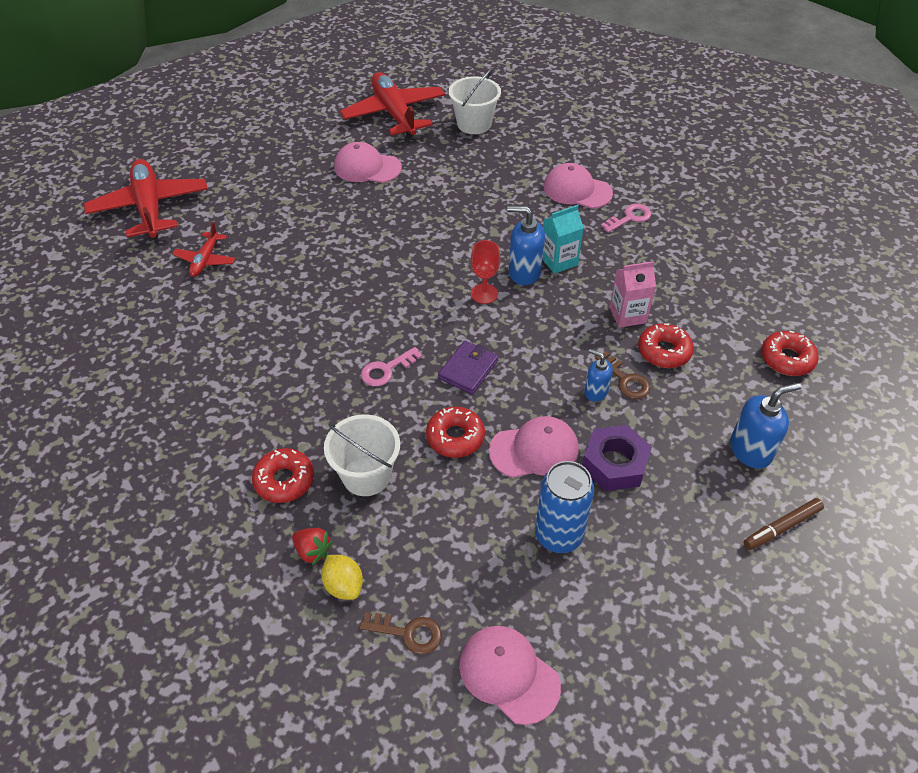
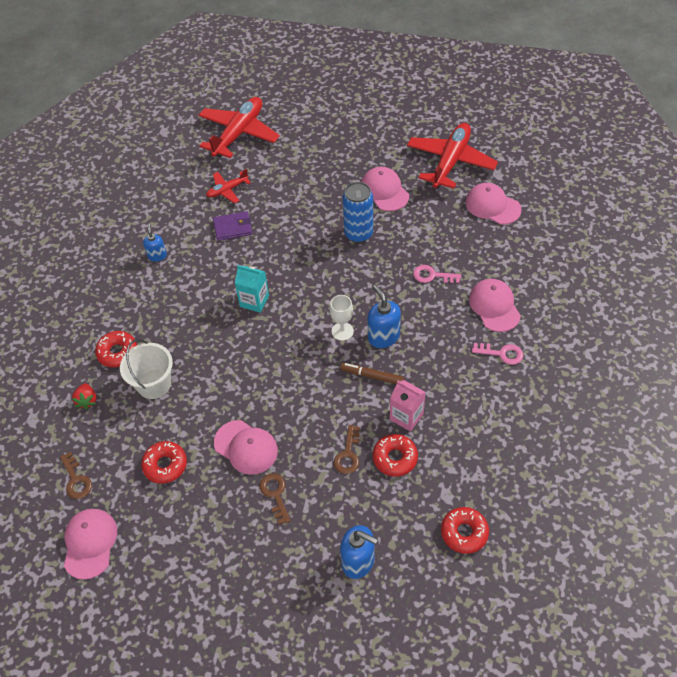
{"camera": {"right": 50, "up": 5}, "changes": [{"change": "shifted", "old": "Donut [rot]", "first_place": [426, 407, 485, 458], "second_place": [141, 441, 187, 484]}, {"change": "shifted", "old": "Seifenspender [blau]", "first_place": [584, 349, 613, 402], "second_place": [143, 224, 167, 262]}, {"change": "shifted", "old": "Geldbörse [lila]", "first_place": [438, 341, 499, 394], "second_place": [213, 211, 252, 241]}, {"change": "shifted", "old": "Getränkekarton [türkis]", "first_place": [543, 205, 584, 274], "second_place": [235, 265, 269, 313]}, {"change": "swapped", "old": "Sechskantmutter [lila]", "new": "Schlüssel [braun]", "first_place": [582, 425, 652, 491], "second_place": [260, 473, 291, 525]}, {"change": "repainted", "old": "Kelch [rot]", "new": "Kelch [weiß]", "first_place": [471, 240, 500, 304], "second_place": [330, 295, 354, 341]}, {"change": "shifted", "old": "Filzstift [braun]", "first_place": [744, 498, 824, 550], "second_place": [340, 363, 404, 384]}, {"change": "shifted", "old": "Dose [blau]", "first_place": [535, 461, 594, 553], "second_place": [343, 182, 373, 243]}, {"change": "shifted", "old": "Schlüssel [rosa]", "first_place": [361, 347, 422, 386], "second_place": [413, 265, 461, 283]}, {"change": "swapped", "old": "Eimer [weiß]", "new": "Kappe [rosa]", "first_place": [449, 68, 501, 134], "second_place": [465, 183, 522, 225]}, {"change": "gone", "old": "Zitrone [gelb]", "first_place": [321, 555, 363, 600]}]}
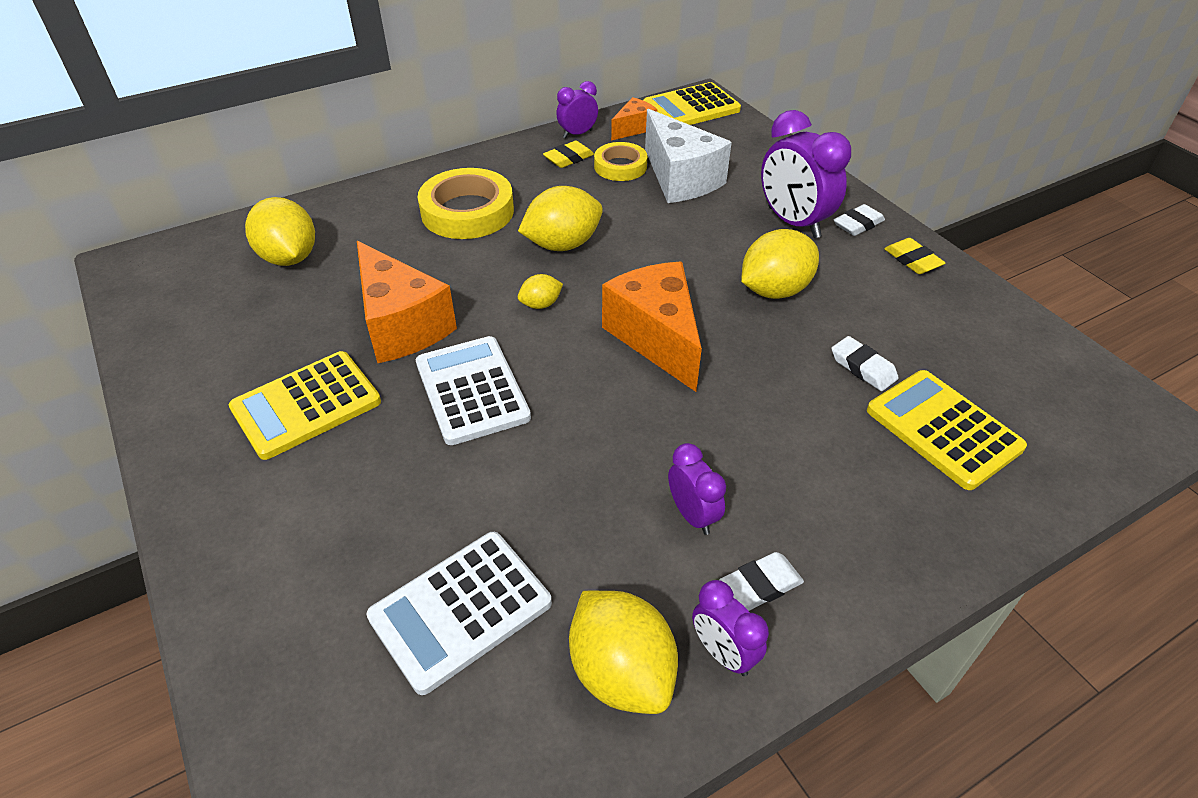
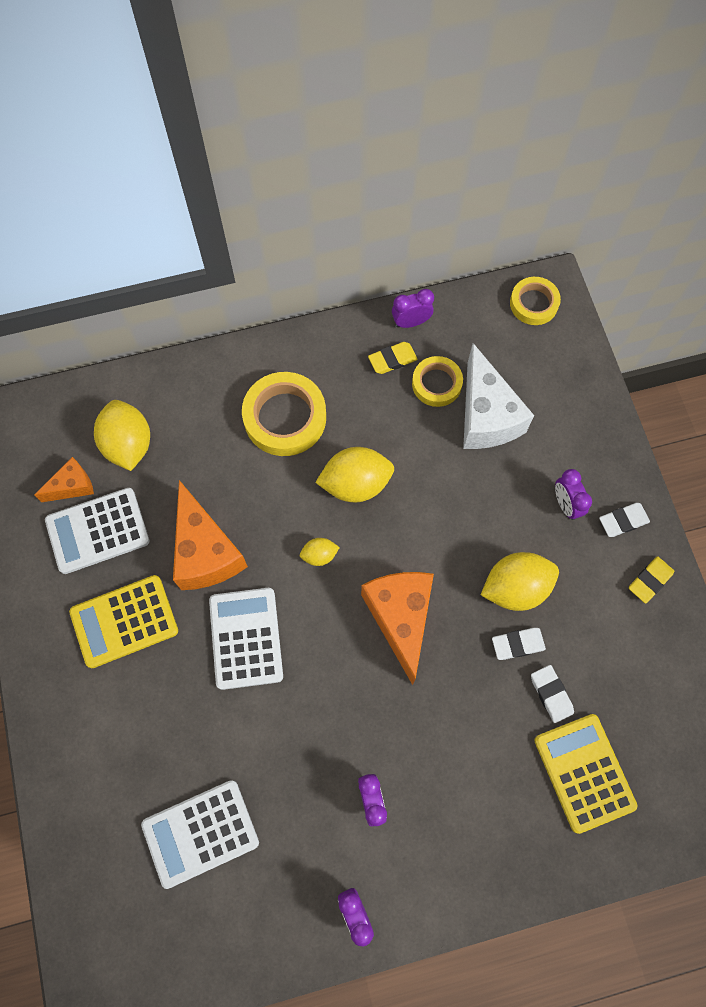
{"camera": {"right": 15, "up": 25}, "changes": [{"change": "shifted", "old": "Käse [orange]", "first_place": [611, 97, 657, 141], "second_place": [34, 457, 94, 502]}, {"change": "new", "new": "Taschenrechner [weiß]", "second_place": [45, 488, 150, 574]}, {"change": "shifted", "old": "Radiergummi [weiß]", "first_place": [719, 552, 804, 611], "second_place": [492, 628, 546, 660]}, {"change": "swapped", "old": "Taschenrechner [gelb]", "new": "Klebeband [gelb]", "first_place": [643, 82, 741, 125], "second_place": [510, 277, 561, 325]}, {"change": "scaled", "old": "Wecker [lila]", "first_place": [761, 110, 851, 238], "second_place": [555, 469, 592, 520], "factor": 0.55}, {"change": "rotated", "old": "Radiergummi [gelb]", "first_place": [884, 238, 945, 274], "second_place": [629, 556, 674, 603], "degrees": 60}, {"change": "gone", "old": "Zitrone [gelb]", "first_place": [569, 590, 678, 714]}]}
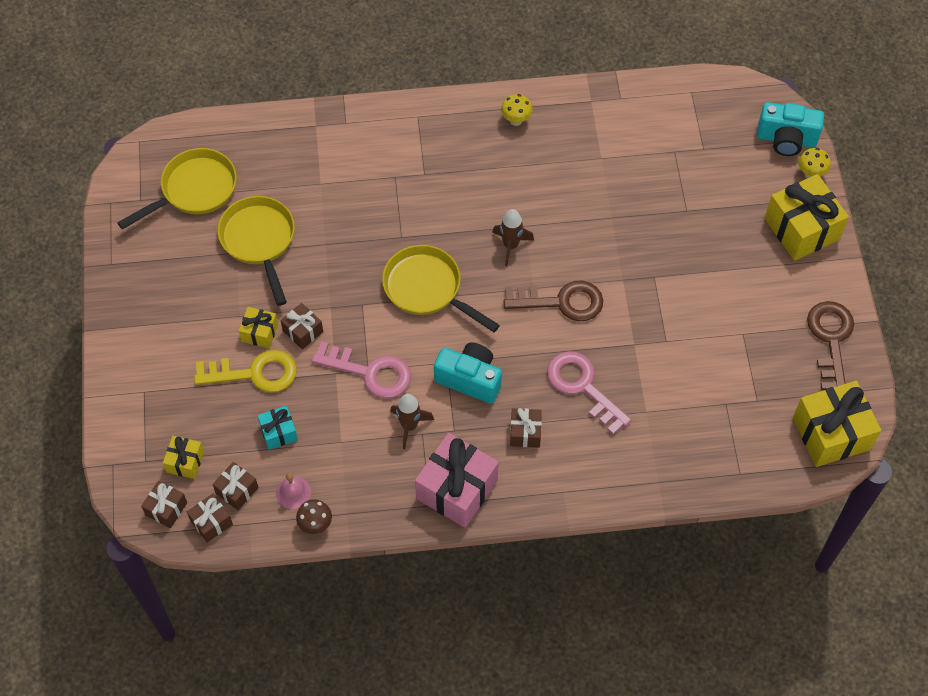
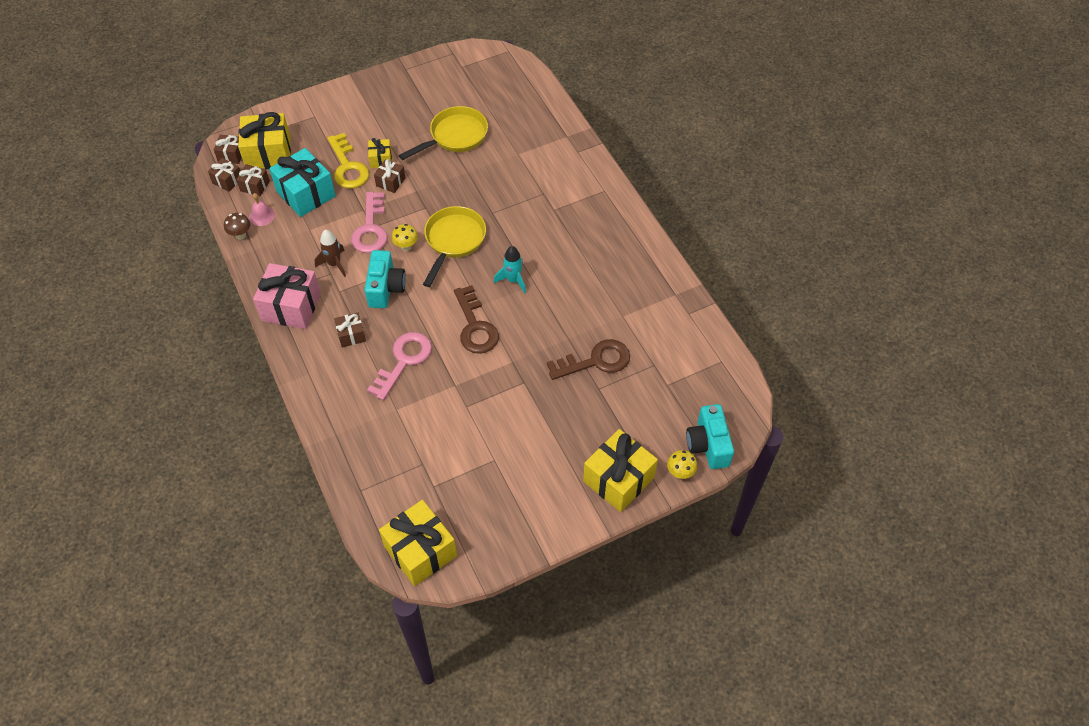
{"camera": {"right": 70, "up": -5}, "changes": [{"change": "scaled", "old": "Geschenk [gelb]", "first_place": [163, 436, 204, 479], "second_place": [238, 112, 291, 169], "factor": 1.96}, {"change": "scaled", "old": "Geschenk [türkis]", "first_place": [257, 406, 298, 450], "second_place": [269, 148, 336, 217], "factor": 1.96}, {"change": "shifted", "old": "Pilz [gelb]", "first_place": [501, 94, 532, 126], "second_place": [392, 224, 418, 251]}, {"change": "repainted", "old": "Rakete [braun]", "new": "Rakete [türkis]", "first_place": [492, 209, 534, 266], "second_place": [494, 246, 526, 293]}, {"change": "shifted", "old": "Schlüssel [braun]", "first_place": [807, 301, 854, 390], "second_place": [547, 339, 630, 380]}, {"change": "gone", "old": "Pfanne [gelb]", "first_place": [117, 148, 237, 230]}]}
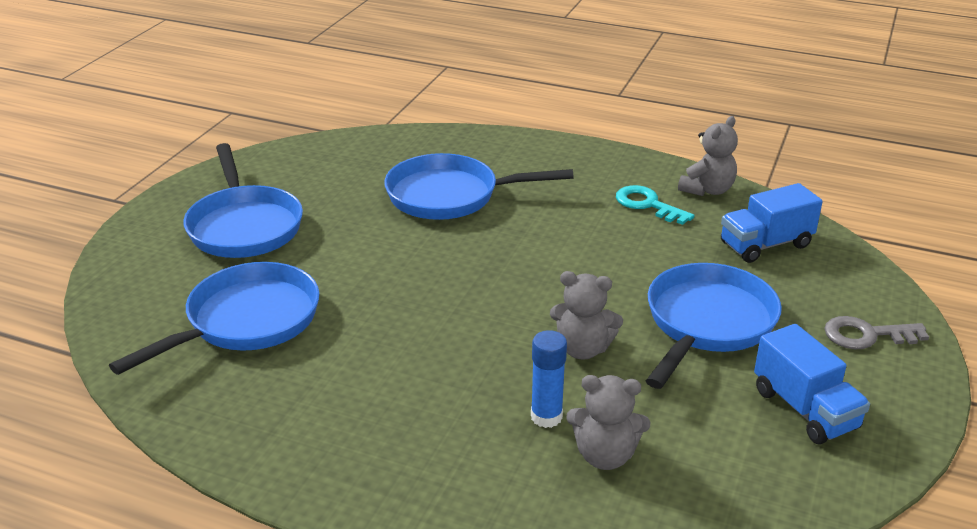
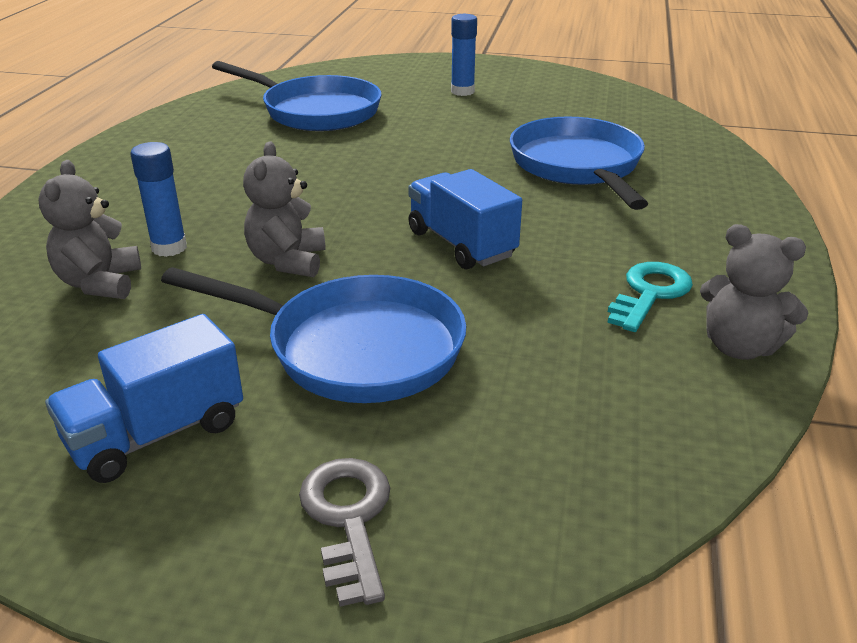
{"camera": {"right": 80, "up": 0}, "changes": [{"change": "shifted", "old": "Lastwagen [blau]", "first_place": [721, 183, 823, 263], "second_place": [408, 169, 522, 269]}, {"change": "swapped", "old": "Pfanne [blau]", "new": "Klebestift [blau]", "first_place": [183, 143, 303, 258], "second_place": [451, 14, 477, 96]}]}
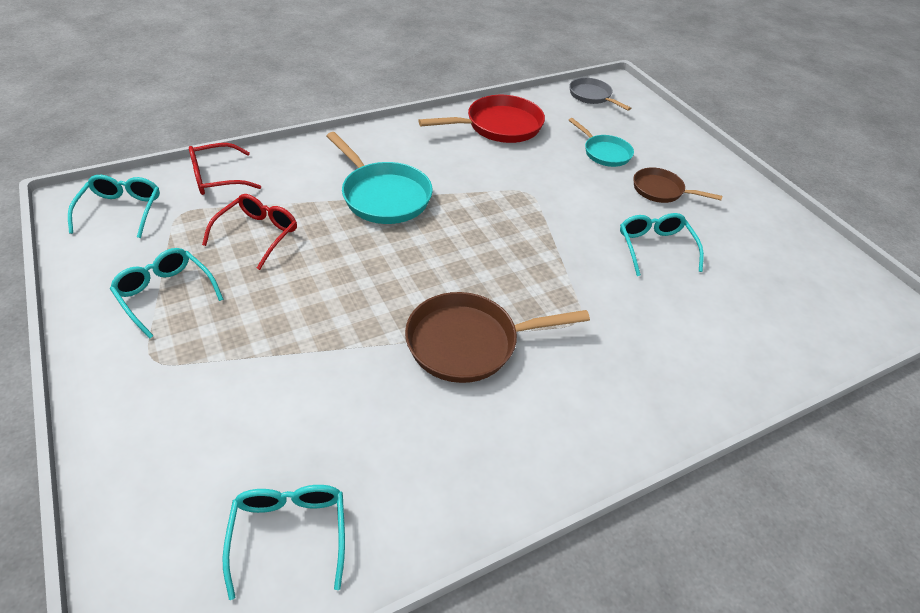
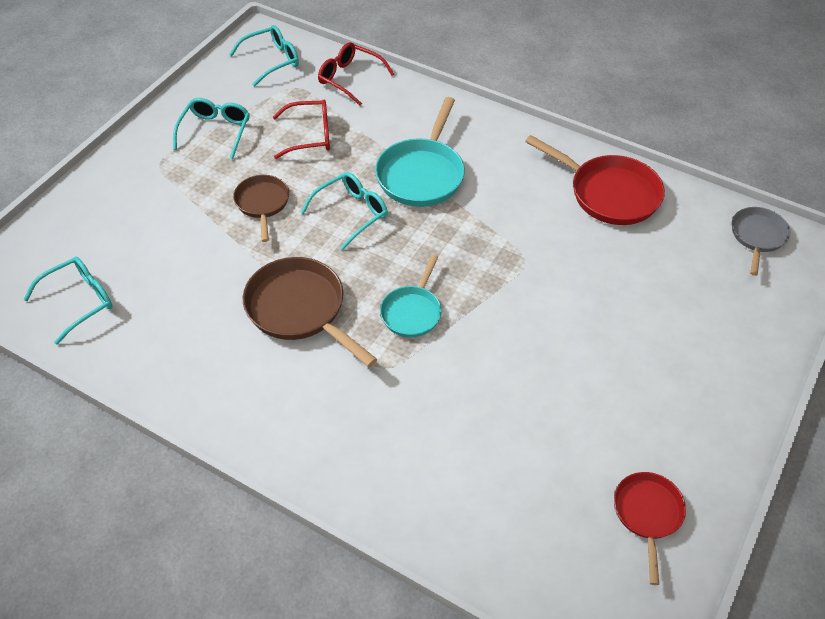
{"camera": {"right": 60, "up": 5}, "changes": [{"change": "shifted", "old": "Pfanne [braun]", "first_place": [633, 167, 723, 203], "second_place": [233, 175, 289, 242]}, {"change": "shifted", "old": "Brille [türkis]", "first_place": [620, 213, 704, 276], "second_place": [301, 172, 388, 250]}, {"change": "shifted", "old": "Pfanne [türkis]", "first_place": [569, 118, 634, 167], "second_place": [380, 255, 442, 337]}, {"change": "new", "new": "Pfanne [rot]", "second_place": [614, 472, 686, 585]}]}
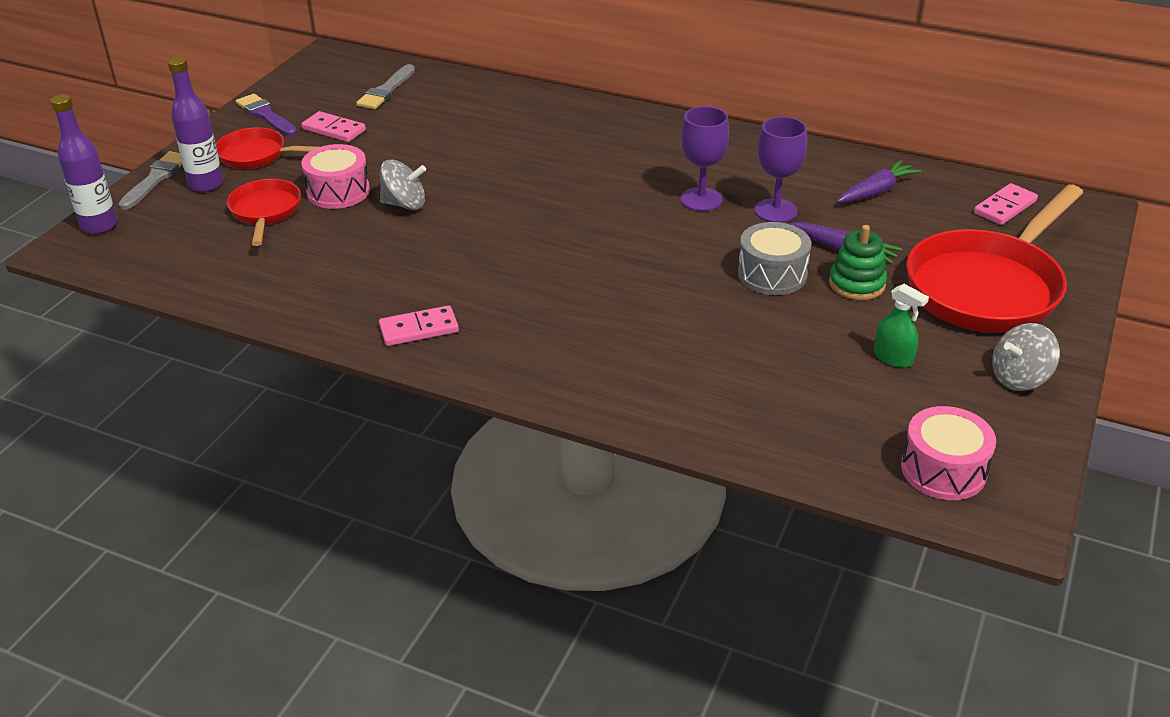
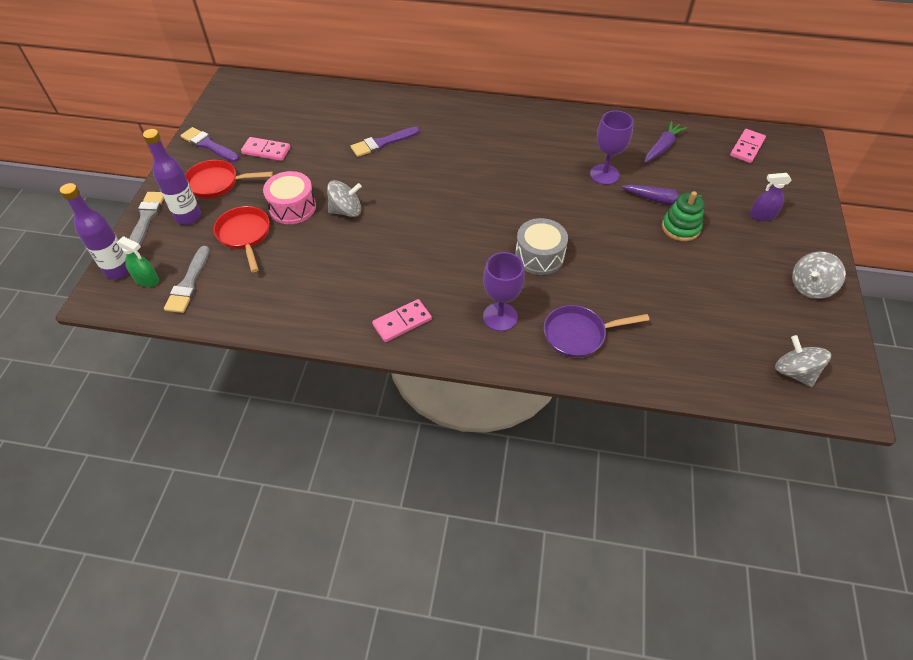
{"camera": {"right": -15, "up": 15}, "changes": [{"change": "shifted", "old": "Sprühflasche [grün]", "first_place": [874, 284, 929, 368], "second_place": [117, 236, 159, 287]}, {"change": "shifted", "old": "Pinsel [grau]", "first_place": [356, 64, 415, 109], "second_place": [164, 246, 210, 313]}, {"change": "new", "new": "Pinsel [lila]", "second_place": [351, 127, 420, 157]}, {"change": "shifted", "old": "Kelch [lila]", "first_place": [680, 106, 729, 211], "second_place": [483, 252, 525, 331]}, {"change": "shifted", "old": "Trommel [grau]", "first_place": [738, 222, 811, 295], "second_place": [515, 218, 568, 275]}, {"change": "new", "new": "Pfanne [lila]", "second_place": [544, 305, 649, 358]}, {"change": "swapped", "old": "Pfanne [rot]", "new": "Sprühflasche [lila]", "first_place": [906, 184, 1083, 333], "second_place": [750, 173, 792, 221]}, {"change": "swapped", "old": "Trommel [rosa]", "new": "Kreisel [grau]", "first_place": [901, 406, 996, 500], "second_place": [775, 335, 831, 387]}]}
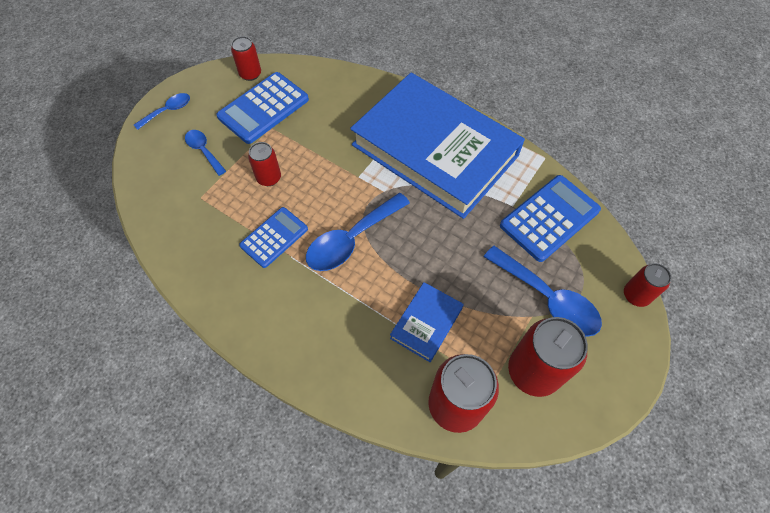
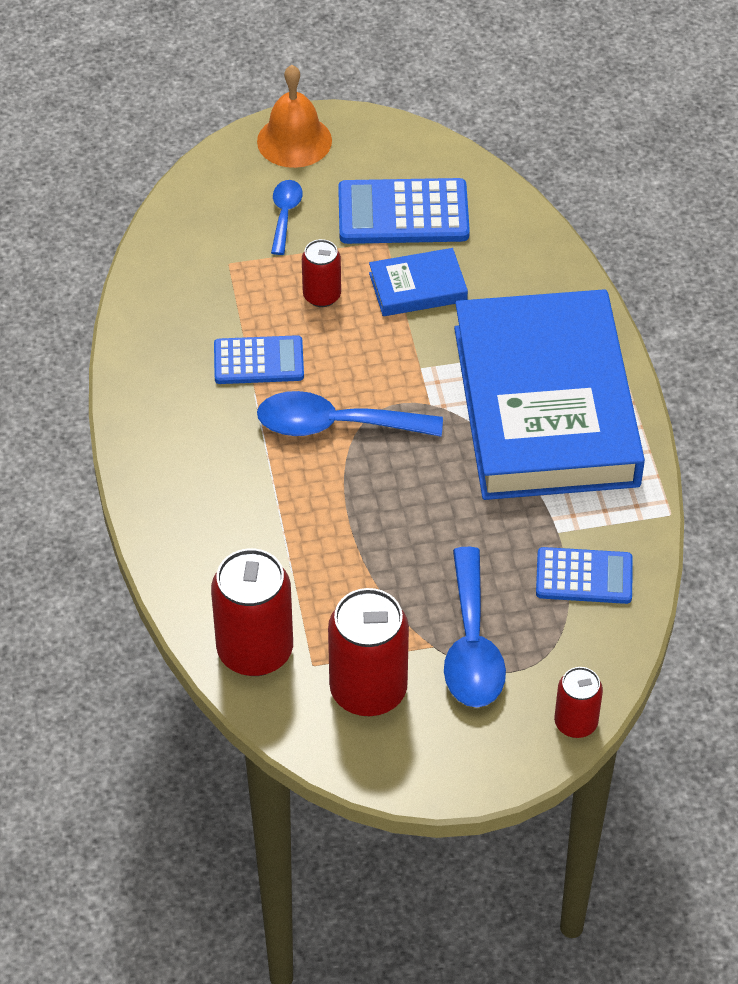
{"camera": {"right": 45, "up": -10}, "changes": [{"change": "swapped", "old": "Löffel [blau]", "new": "Glocke [orange]", "first_place": [134, 93, 190, 130], "second_place": [257, 65, 332, 168]}, {"change": "shifted", "old": "Buch [blau]", "first_place": [390, 282, 464, 362], "second_place": [369, 248, 468, 316]}, {"change": "scaled", "old": "Taschenrechner [blau]", "first_place": [500, 175, 601, 262], "second_place": [536, 547, 633, 604], "factor": 0.66}, {"change": "gone", "old": "Dose [rot]", "first_place": [231, 36, 261, 81]}]}
